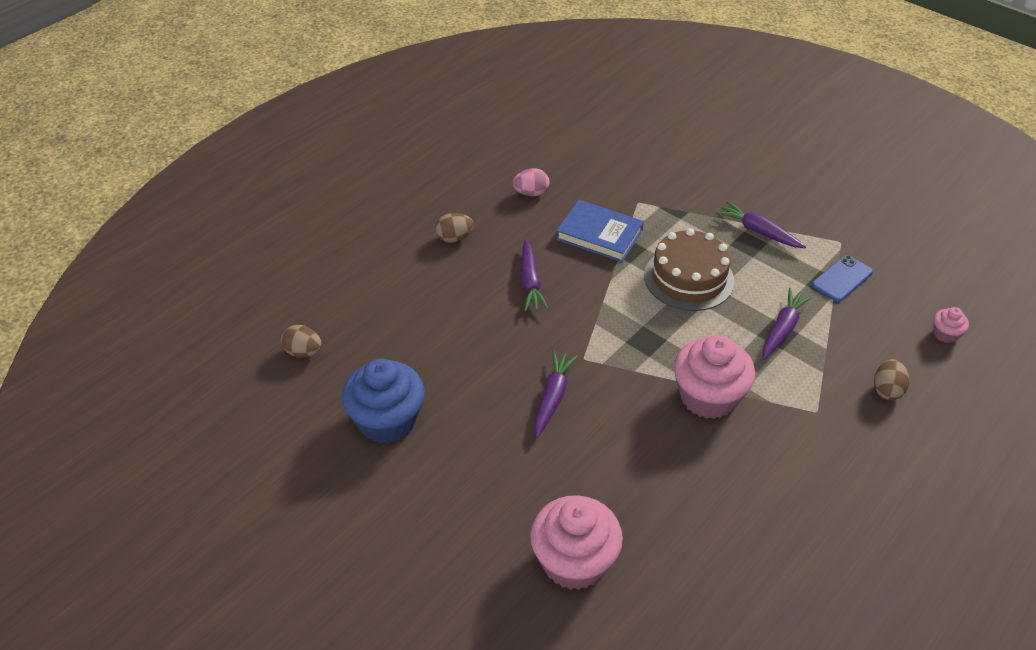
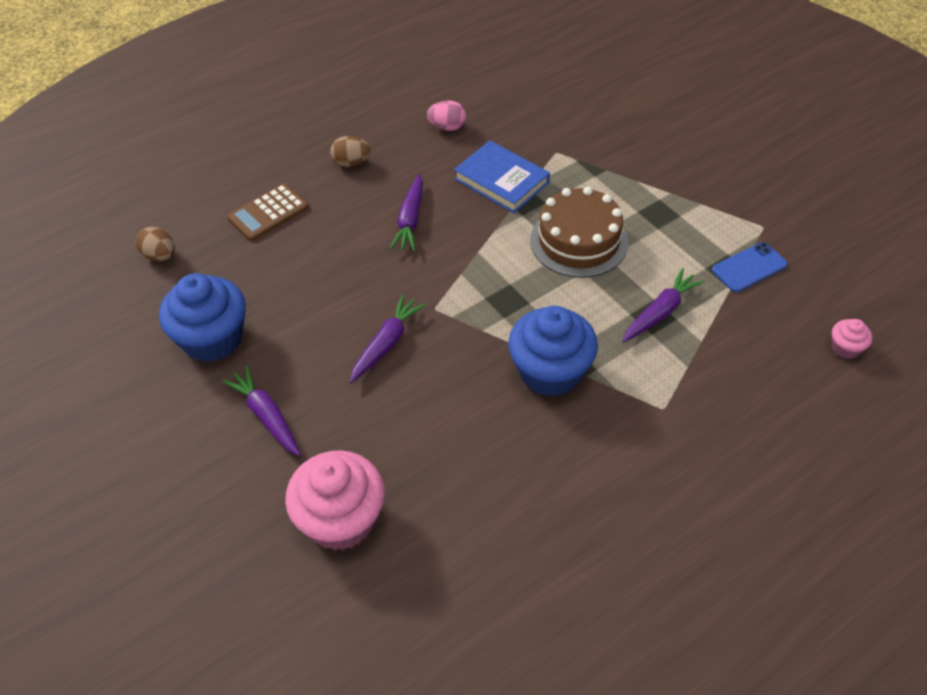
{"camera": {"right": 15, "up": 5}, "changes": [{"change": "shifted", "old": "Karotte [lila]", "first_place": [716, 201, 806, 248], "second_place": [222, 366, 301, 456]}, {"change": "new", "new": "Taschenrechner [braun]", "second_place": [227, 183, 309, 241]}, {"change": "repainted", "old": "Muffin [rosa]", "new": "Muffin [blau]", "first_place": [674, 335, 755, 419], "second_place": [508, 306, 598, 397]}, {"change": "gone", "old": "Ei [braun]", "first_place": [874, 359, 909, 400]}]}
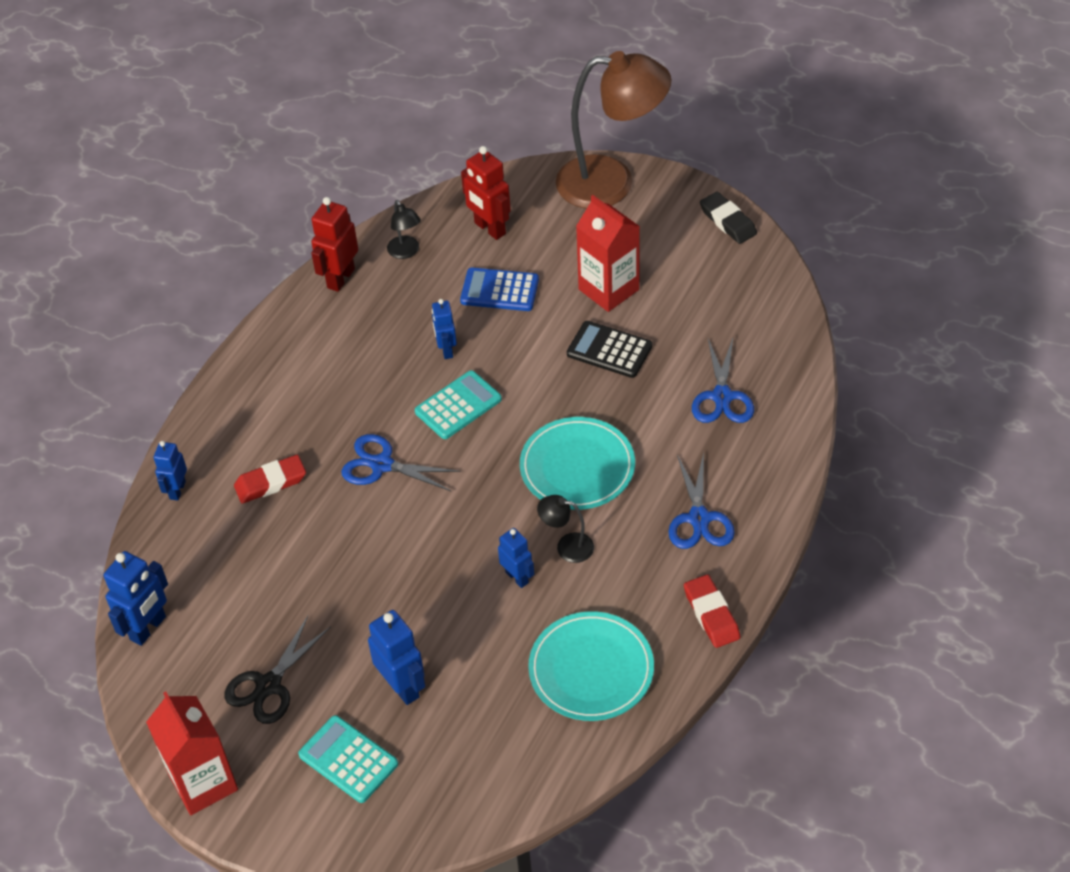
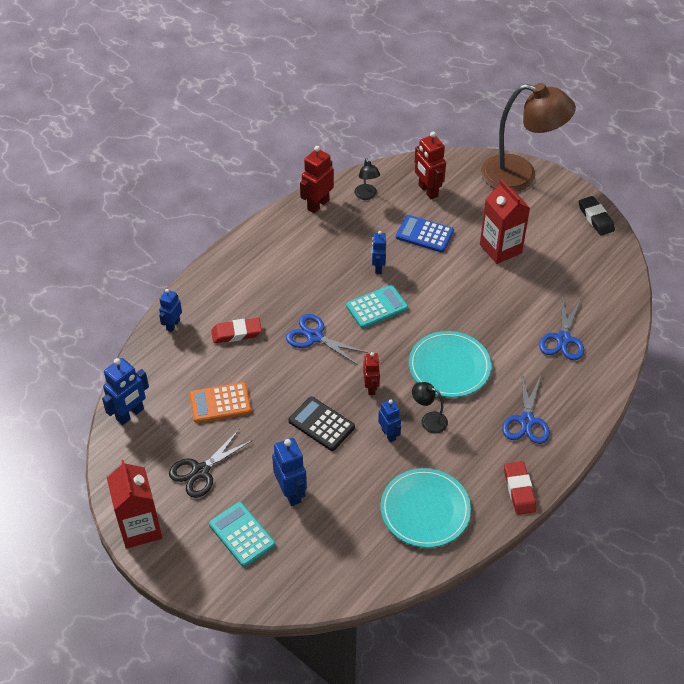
{"camera": {"right": 10, "up": 0}, "changes": [{"change": "new", "new": "Taschenrechner [orange]", "second_place": [189, 382, 251, 423]}, {"change": "shifted", "old": "Taschenrechner [schwarz]", "first_place": [567, 321, 652, 378], "second_place": [288, 397, 355, 451]}, {"change": "new", "new": "Roboter [rot]", "second_place": [363, 352, 380, 395]}]}
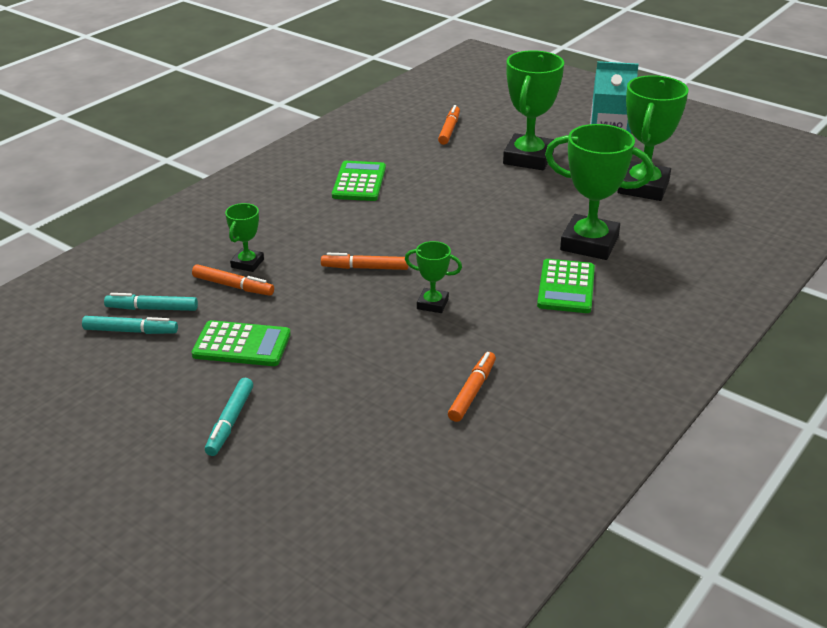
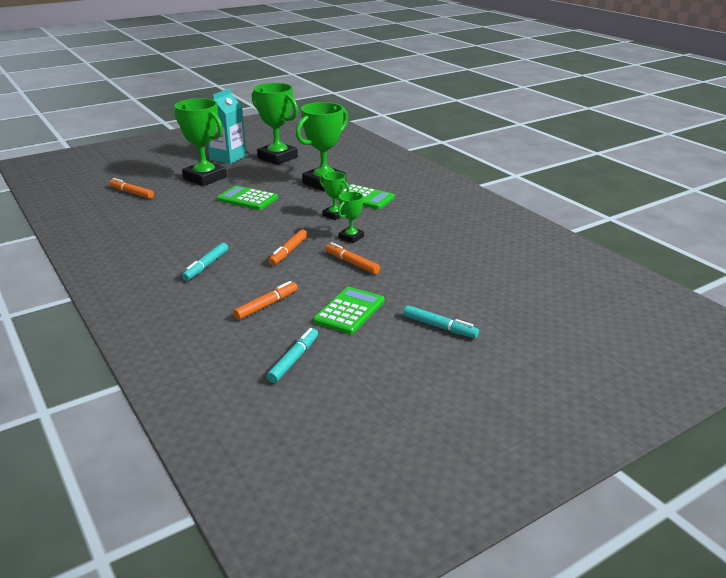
{"camera": {"right": -70, "up": -5}, "changes": [{"change": "shifted", "old": "Filzstift [türkis]", "first_place": [104, 293, 198, 311], "second_place": [182, 243, 228, 281]}, {"change": "shifted", "old": "Taschenrechner [grün]", "first_place": [332, 161, 386, 201], "second_place": [217, 186, 278, 210]}, {"change": "shifted", "old": "Pokal [grün]", "first_place": [225, 203, 264, 272], "second_place": [319, 171, 349, 220]}, {"change": "shifted", "old": "Filzstift [orange]", "first_place": [448, 352, 496, 422], "second_place": [325, 242, 380, 274]}]}
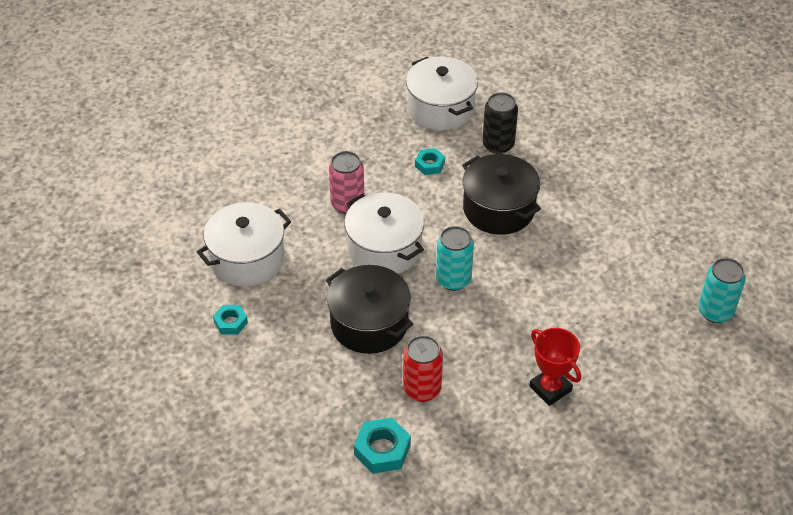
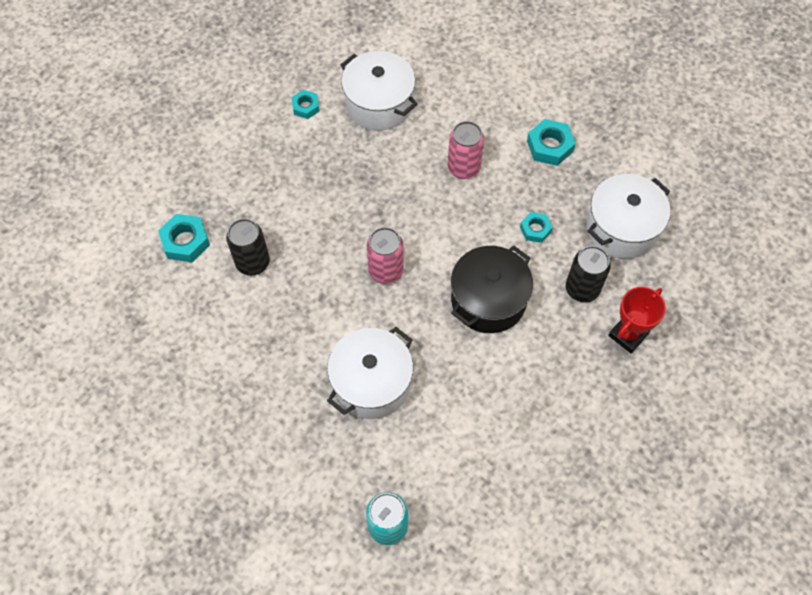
{"camera": {"right": 80, "up": 15}, "changes": [{"change": "repainted", "old": "Dose [rot]", "new": "Dose [schwarz]", "first_place": [403, 335, 443, 402], "second_place": [226, 219, 270, 276]}, {"change": "shifted", "old": "Kochtopf [weiß]", "first_place": [344, 192, 424, 274], "second_place": [327, 327, 413, 419]}, {"change": "repainted", "old": "Dose [türkis]", "new": "Dose [rosa]", "first_place": [436, 226, 474, 291], "second_place": [367, 227, 404, 284]}, {"change": "new", "new": "Sechskantmutter [türkis]", "second_place": [527, 119, 576, 166]}, {"change": "shifted", "old": "Pokal [rot]", "first_place": [530, 328, 581, 406], "second_place": [608, 287, 666, 353]}, {"change": "gone", "old": "Kochtopf [schwarz]", "first_place": [326, 265, 413, 354]}]}
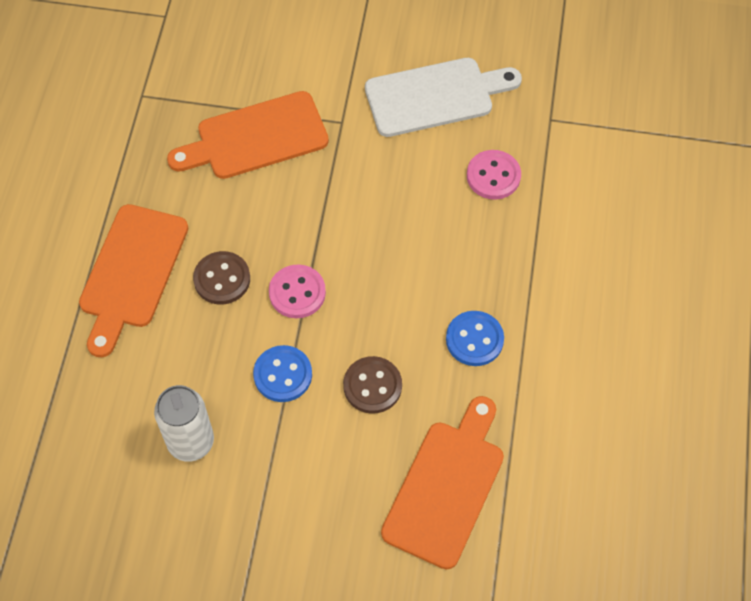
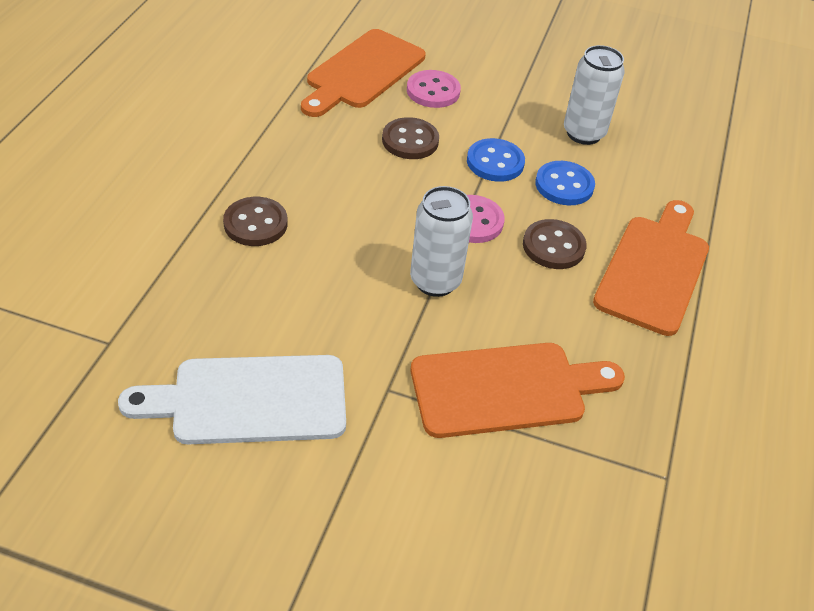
{"camera": {"right": -175, "up": -15}, "changes": [{"change": "new", "new": "Knopf [braun]", "second_place": [223, 197, 288, 246]}, {"change": "shifted", "old": "Knopf [rosa]", "first_place": [467, 150, 521, 200], "second_place": [407, 70, 461, 108]}, {"change": "new", "new": "Dose [weiß]", "second_place": [410, 186, 473, 297]}, {"change": "shifted", "old": "Knopf [blau]", "first_place": [446, 311, 504, 366], "second_place": [535, 161, 595, 205]}]}
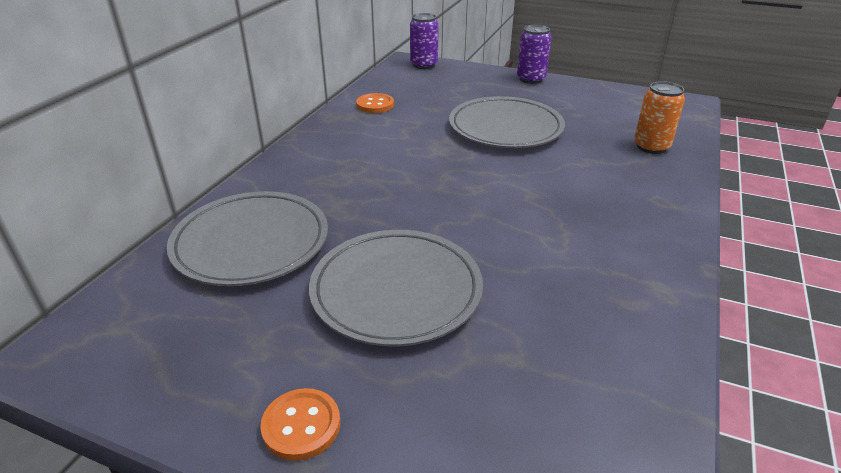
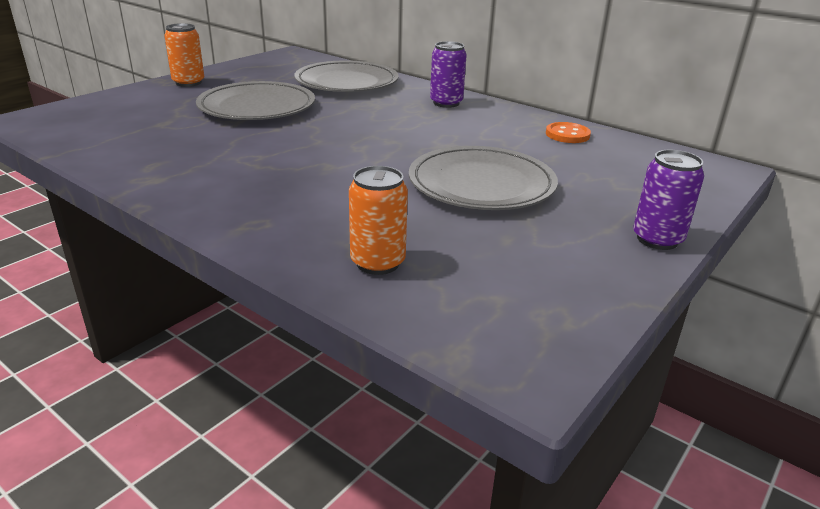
{"camera": {"right": 105, "up": -5}, "changes": [{"change": "swapped", "old": "Knopf [orange]", "new": "Dose [orange]", "first_place": [260, 388, 340, 461], "second_place": [164, 23, 204, 87]}, {"change": "shifted", "old": "Dose [lila]", "first_place": [410, 13, 439, 69], "second_place": [430, 41, 467, 108]}]}
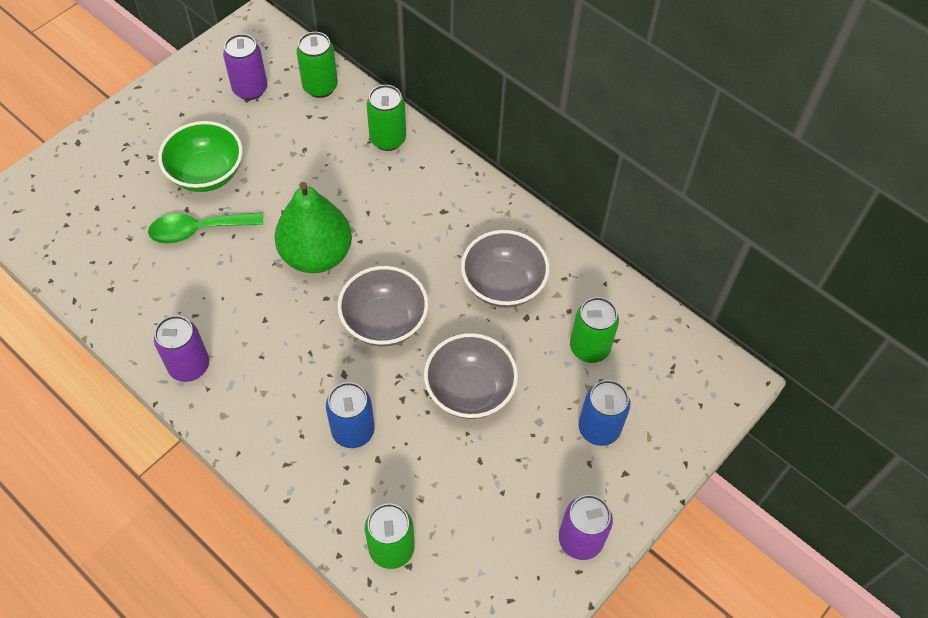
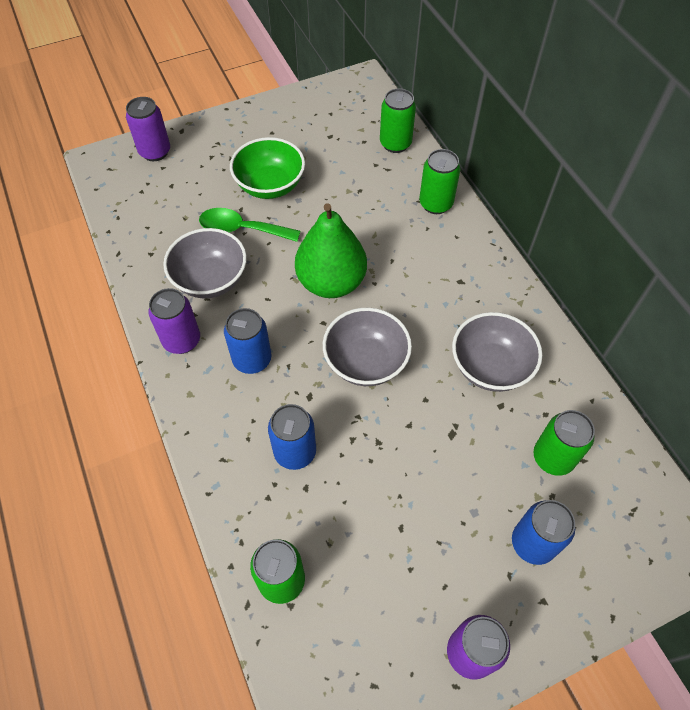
{"camera": {"right": 25, "up": 0}, "changes": [{"change": "shifted", "old": "Dose [lila]", "first_place": [223, 34, 267, 100], "second_place": [126, 97, 170, 161]}, {"change": "shifted", "old": "Schüssel [grau]", "first_place": [424, 333, 518, 419], "second_place": [163, 228, 247, 298]}, {"change": "new", "new": "Dose [blau]", "second_place": [224, 308, 271, 374]}]}
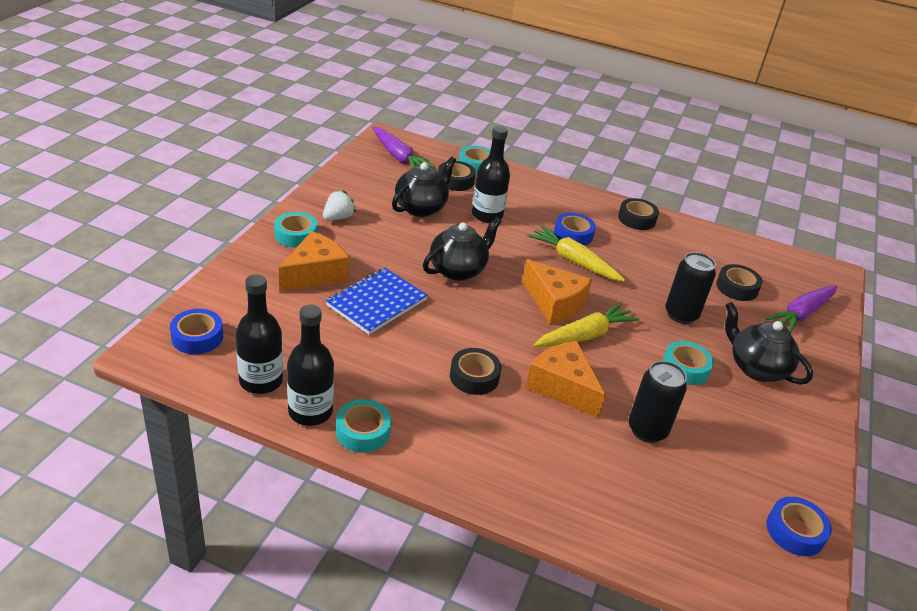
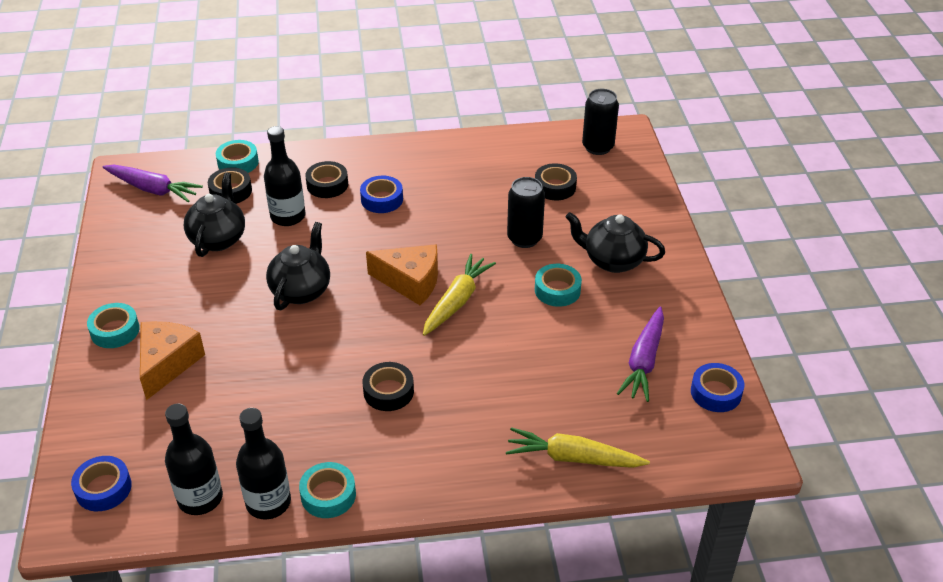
{"camera": {"right": -25, "up": 5}, "changes": [{"change": "shifted", "old": "Klebeband [schwarz]", "first_place": [618, 198, 659, 230], "second_place": [305, 161, 348, 198]}, {"change": "shifted", "old": "Karotte [gelb]", "first_place": [527, 226, 625, 281], "second_place": [506, 427, 650, 468]}, {"change": "shifted", "old": "Dose [schwarz]", "first_place": [628, 361, 687, 443], "second_place": [582, 89, 619, 155]}, {"change": "shifted", "old": "Karotte [lila]", "first_place": [766, 285, 837, 333], "second_place": [617, 307, 664, 402]}, {"change": "gone", "old": "Erdbeere [weiß]", "first_place": [323, 190, 356, 220]}, {"change": "gone", "old": "Notizbuch [blau]", "first_place": [326, 268, 428, 334]}, {"change": "gone", "old": "Käse [orange]", "first_place": [526, 341, 605, 418]}]}
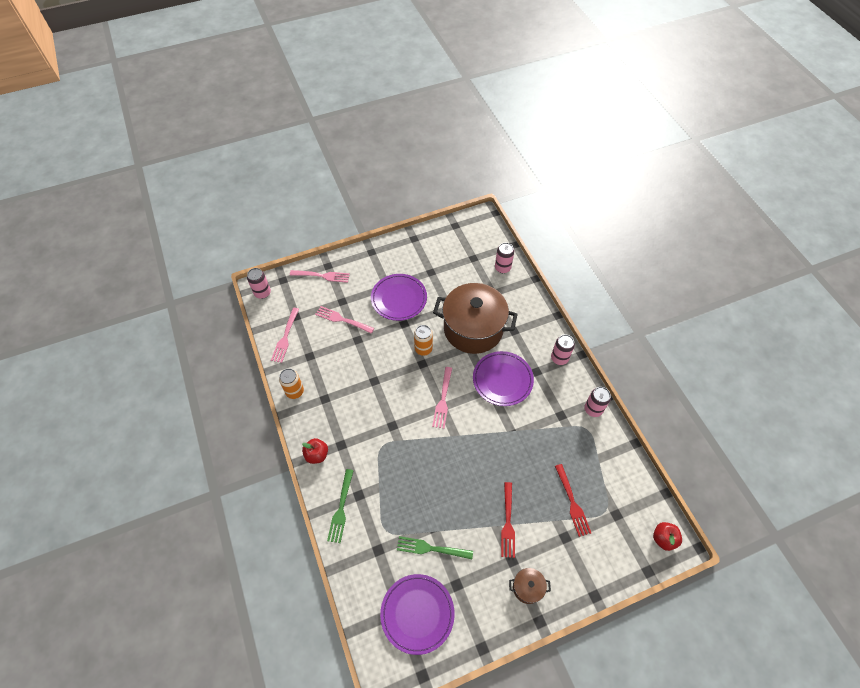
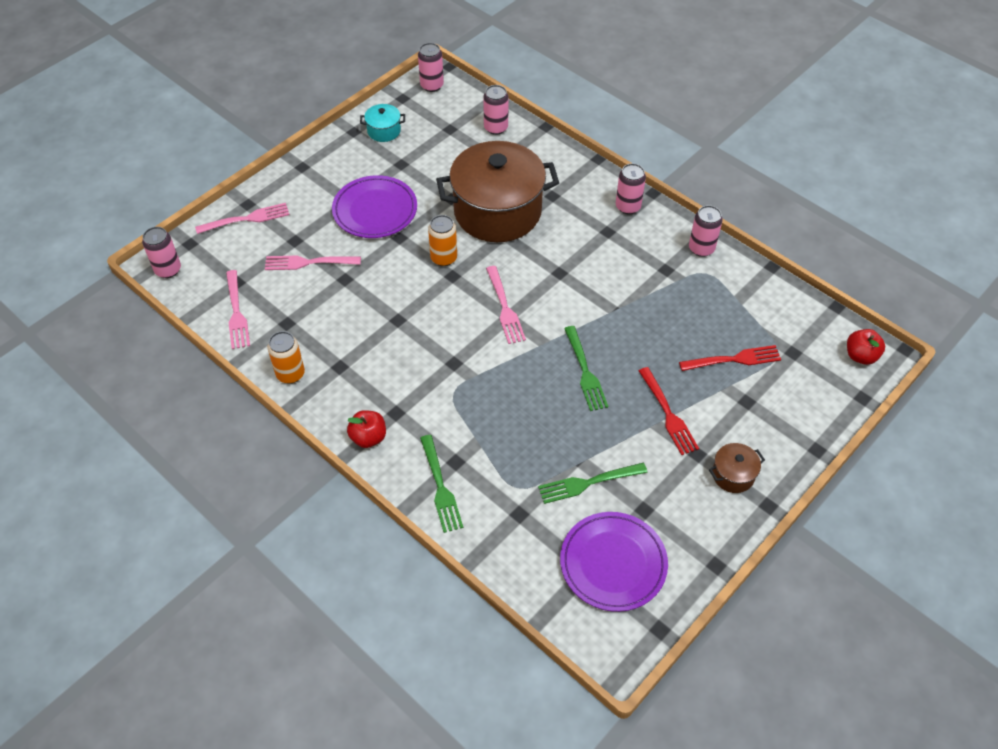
{"camera": {"right": -25, "up": -5}, "changes": [{"change": "new", "new": "Kochtopf [türkis]", "second_place": [360, 104, 405, 142]}, {"change": "new", "new": "Dose [rosa]", "second_place": [418, 43, 444, 92]}, {"change": "new", "new": "Gabel [grün]", "second_place": [564, 326, 608, 411]}, {"change": "rotated", "old": "Gabel [rot]", "first_place": [555, 464, 591, 537], "second_place": [679, 345, 781, 371], "degrees": -60}, {"change": "gone", "old": "Teller [lila]", "first_place": [473, 351, 534, 406]}]}
